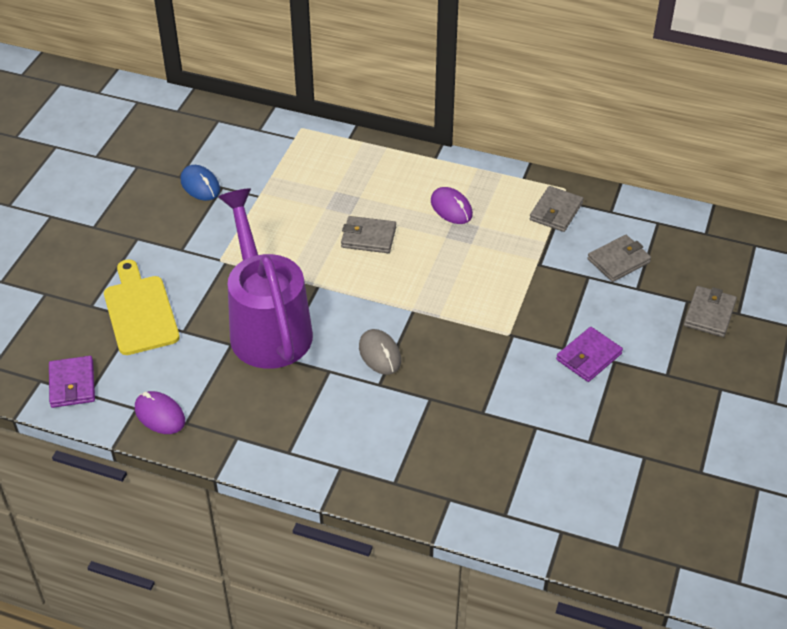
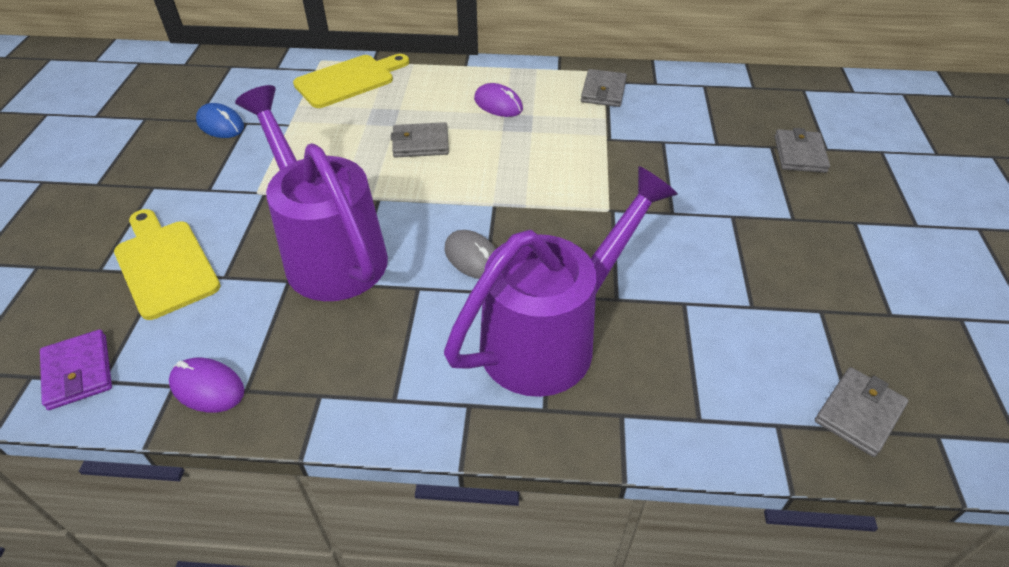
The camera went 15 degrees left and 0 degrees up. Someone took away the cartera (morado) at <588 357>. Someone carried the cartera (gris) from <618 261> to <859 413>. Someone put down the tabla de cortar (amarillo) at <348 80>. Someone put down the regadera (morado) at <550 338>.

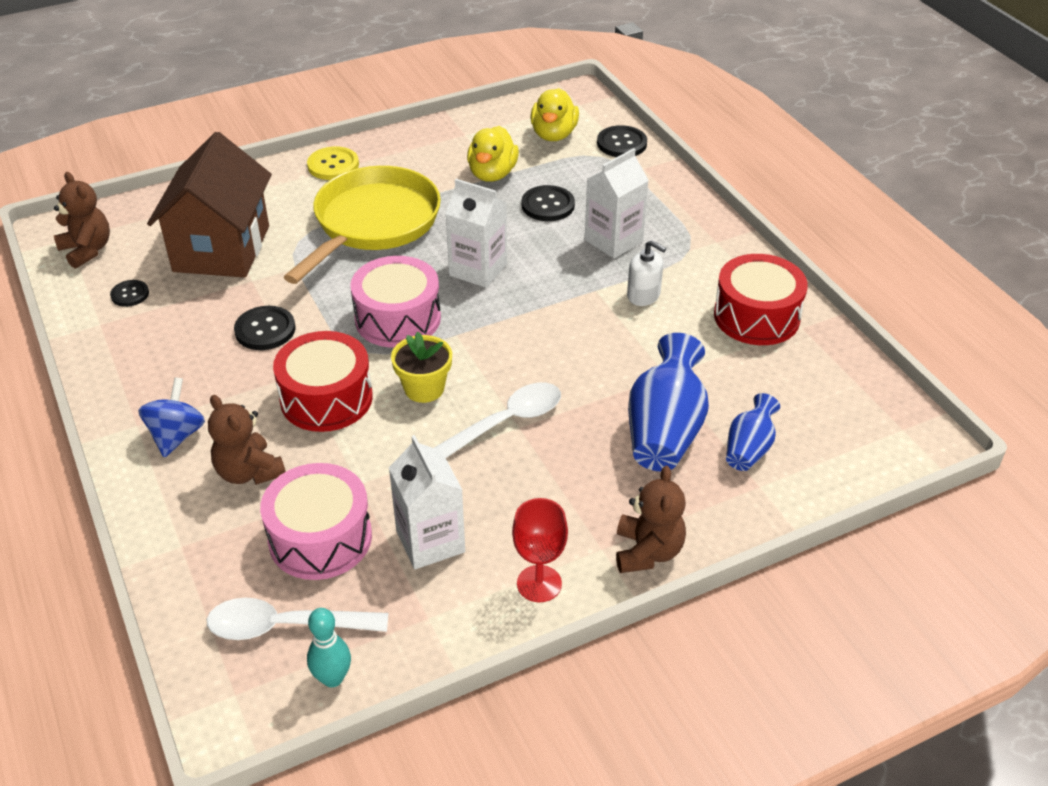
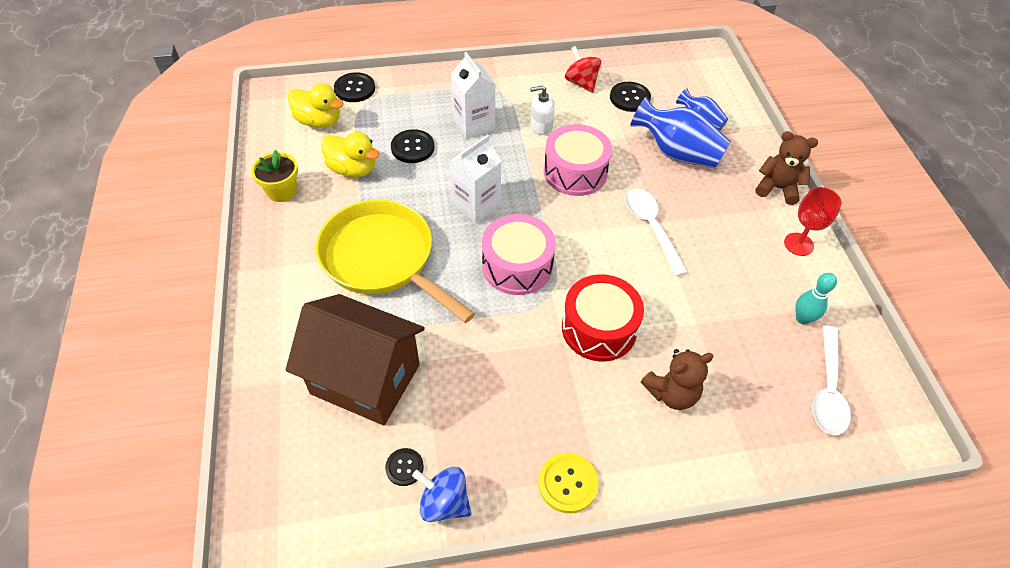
The camera went 75 degrees left and 10 degrees up. Someone took away the osito (marrón) at <87 250>. Someone carried the peonza (azul) from <176 436> to <444 503>. Someone carried the botón (negro) from <265 330> to <629 98>. Someone carried the tambor (rosa) from <320 538> to <575 172>. Someone carried the botón (amarillo) from <333 165> to <567 483>. Someone carried the bolo (turquesa) from <332 678> to <802 318>. Someone took away the cartón de leche (blanco) at <430 541>. Someone carried the maceta (amarillo) from <424 388> to <282 191>. Someone rotated the dispensador de jabón (blanco) at <643 295> by 150 degrees counterclockwise. Someone swapped the tambor (rojo) at <756 316> for the peonza (rojo) at <581 83>.

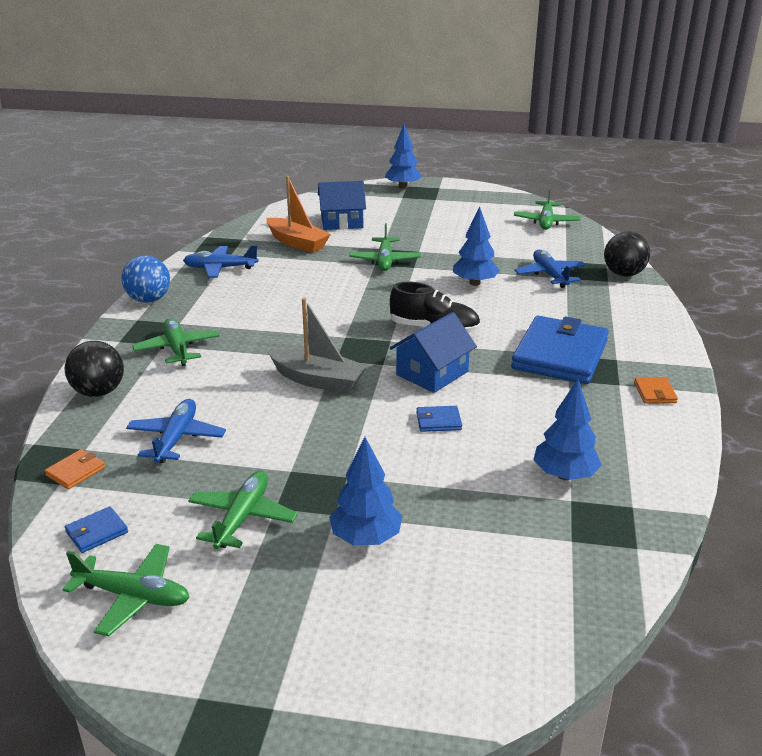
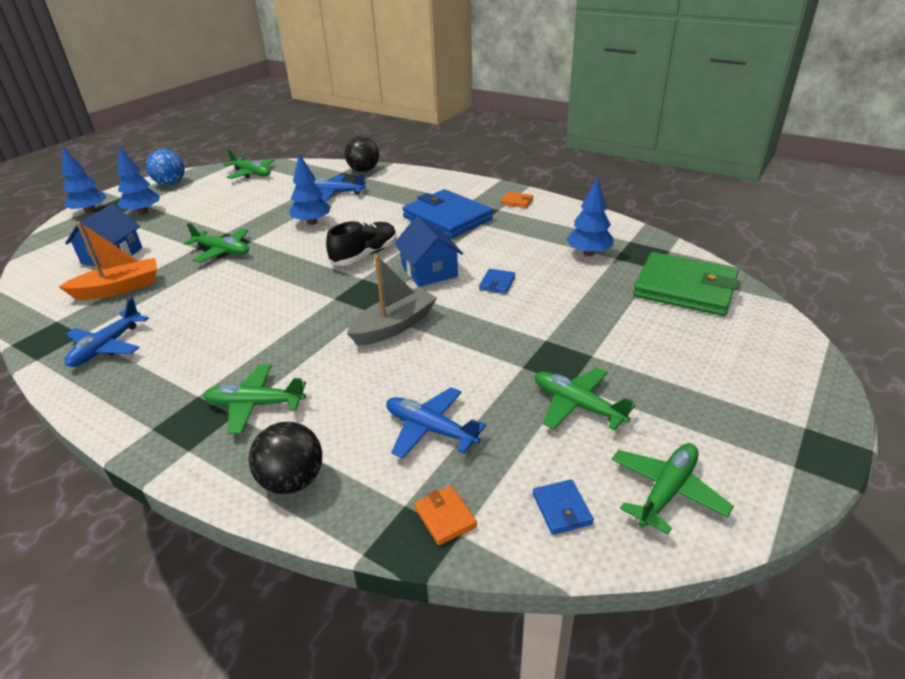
The camera went 65 degrees left and 5 degrees up. Someone carried the pelota (azul) from <149 300> to <171 184>. Someone carried the árbol (azul) from <366 538> to <143 212>. Someone put down the cartera (verde) at <684 288>.

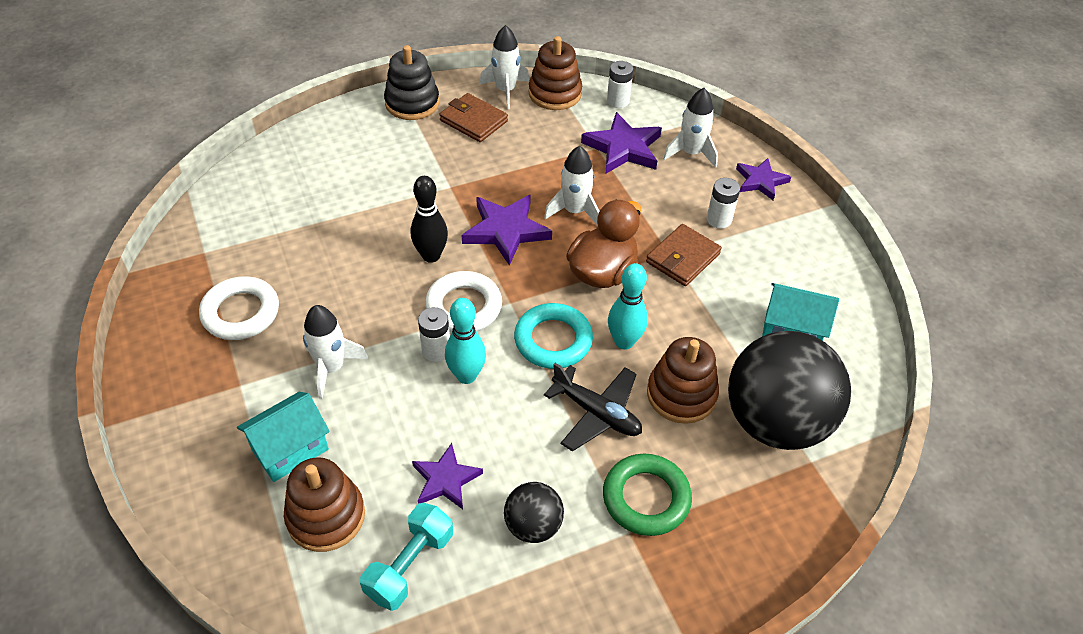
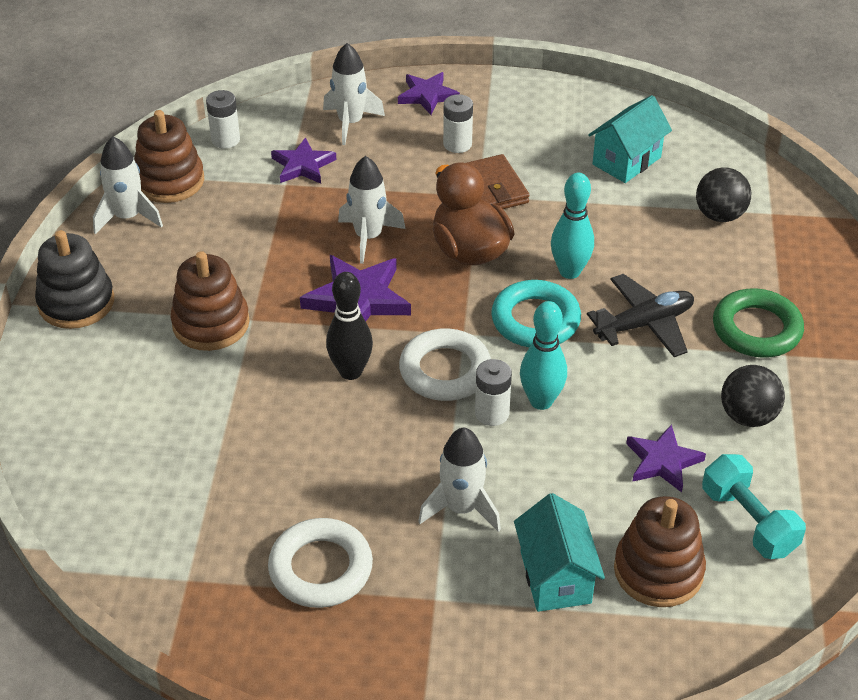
The camera went 60 degrees left and 5 degrees down. Someone took away the cartera (marrón) at <473 121>. Someone scaled the estrella (morado) at <623 148> by 0.65. Someone carried the juguete apilable (marrón) from <681 394> to <211 324>. Someone scaled the pelota (negro) at <775 422> by 0.48.

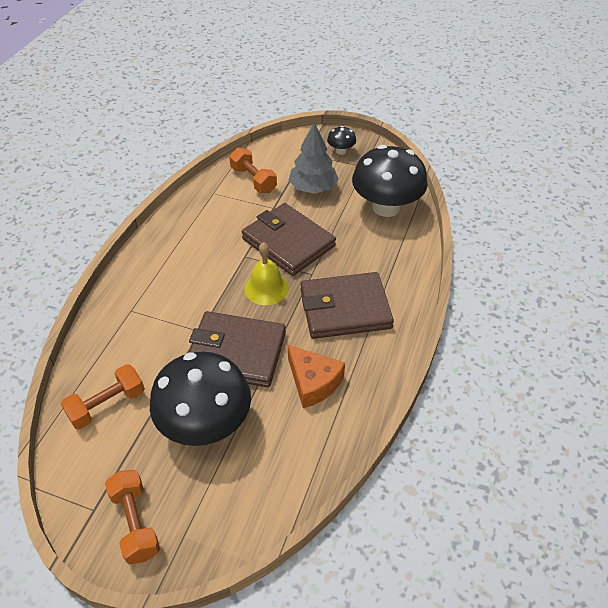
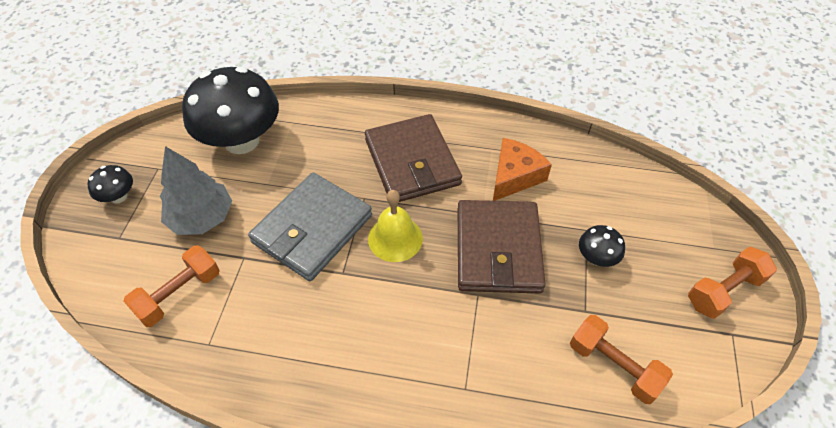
The camera went 100 degrees left and 5 degrees up. Someone scaled the seta (negro) at <205 424> by 0.43. Someone repainted the cartera (marrón) at <288 242>, which became the cartera (gris) at <312 229>.

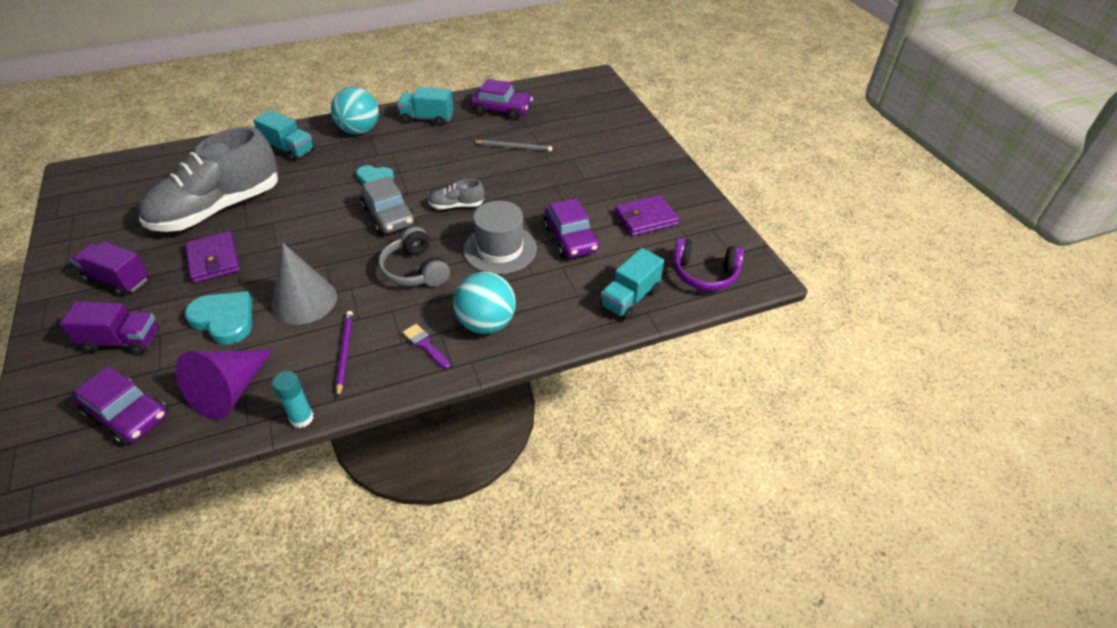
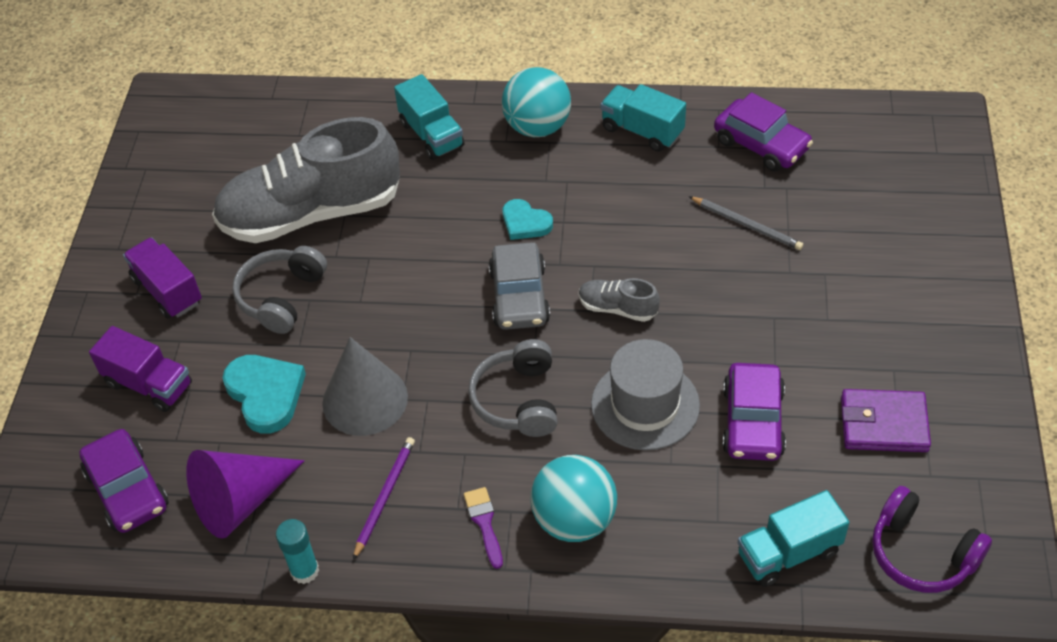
The camera went 30 degrees right and 5 degrees up. Someone swapped the cartera (morado) at <214 260> for the auriculares (gris) at <281 297>.

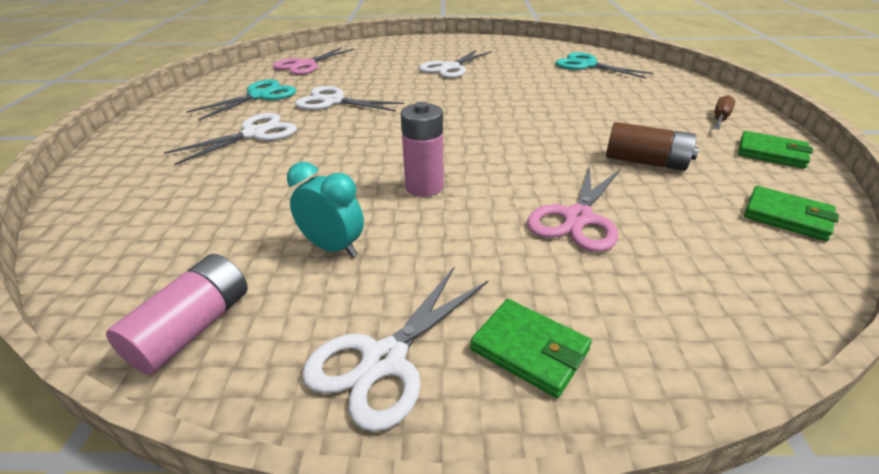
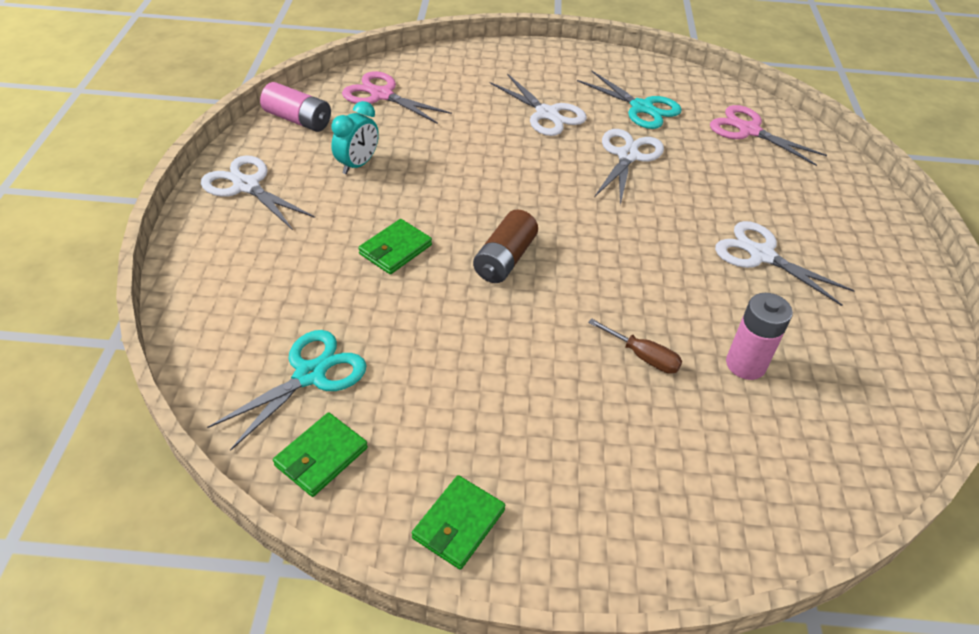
The camera went 90 degrees right and 10 degrees up. Someone carried the pila (rosa) from <424 187> to <745 364>. Someone carried the cartera (verde) from <529 350> to <395 249>. Someone carried the tijeras (rosa) from <578 218> to <381 95>. Someone carried the tijeras (turquesa) from <587 65> to <310 375>. Someone carried the pila (marrón) from <645 162> to <504 259>. Someone carried the destornillador (marrón) from <720 118> to <643 357>.

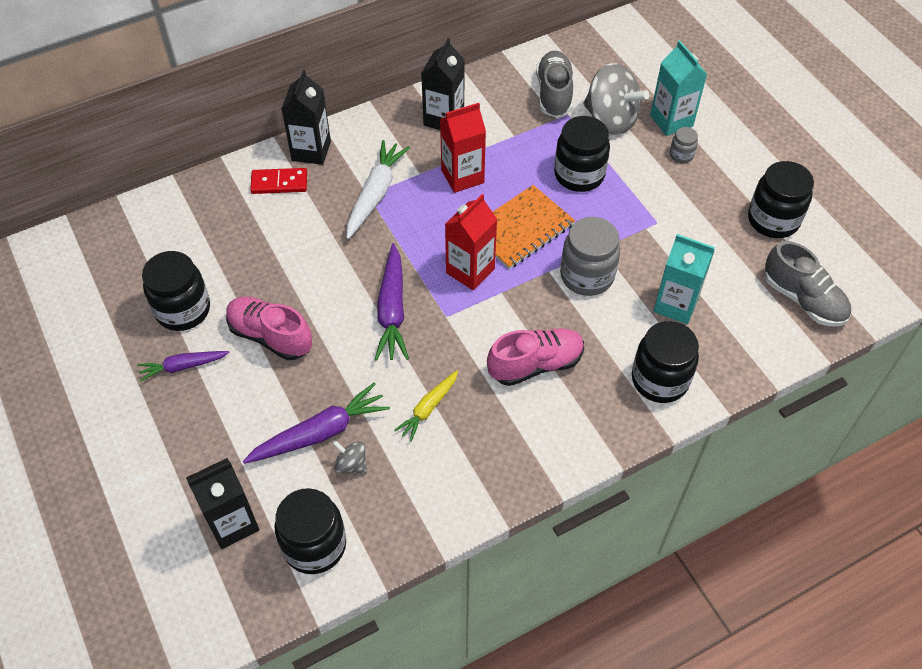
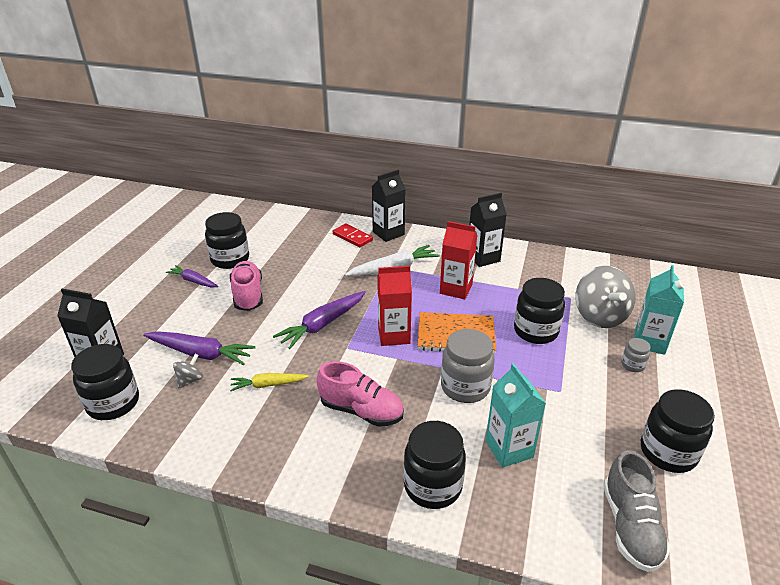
The camera went 45 degrees right and 20 degrees down. Someone rotated the peonza (gris) at <351 464> by 45 degrees clockwise. Someone took away the zapato (gris) at <554 94>.

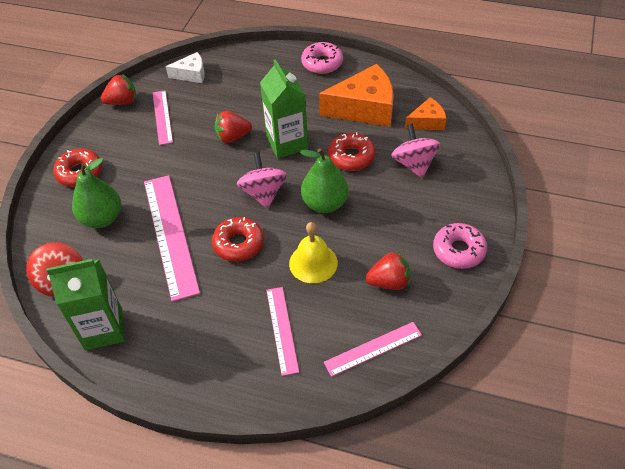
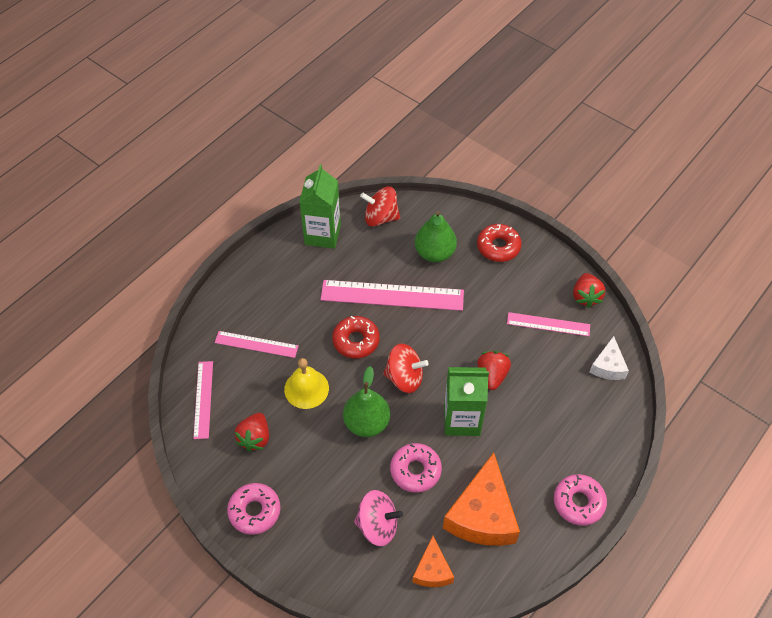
The camera went 110 degrees right and 5 degrees up. Someone repainted the peonza (rosa) at <263 193>, which became the peonza (rojo) at <404 378>. Someone repainted the rosquilla (rojo) at <351 157>, which became the rosquilla (rosa) at <415 470>.

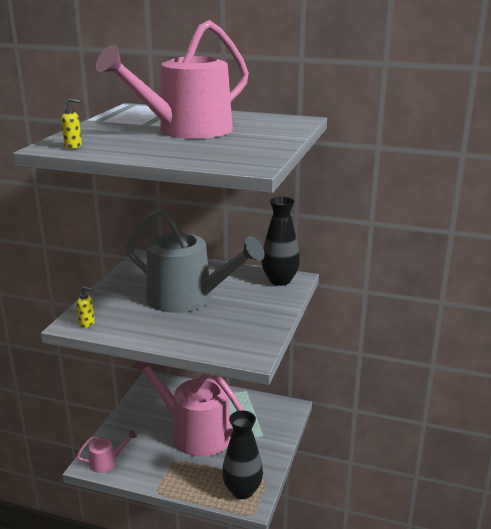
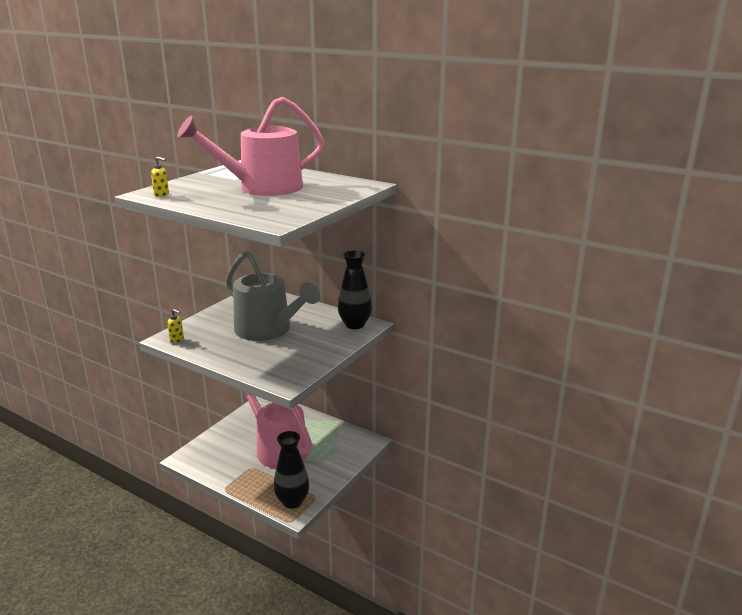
The camera went 15 degrees right and 0 degrees up. Someone took away the regadera (rosa) at <107 462>.

